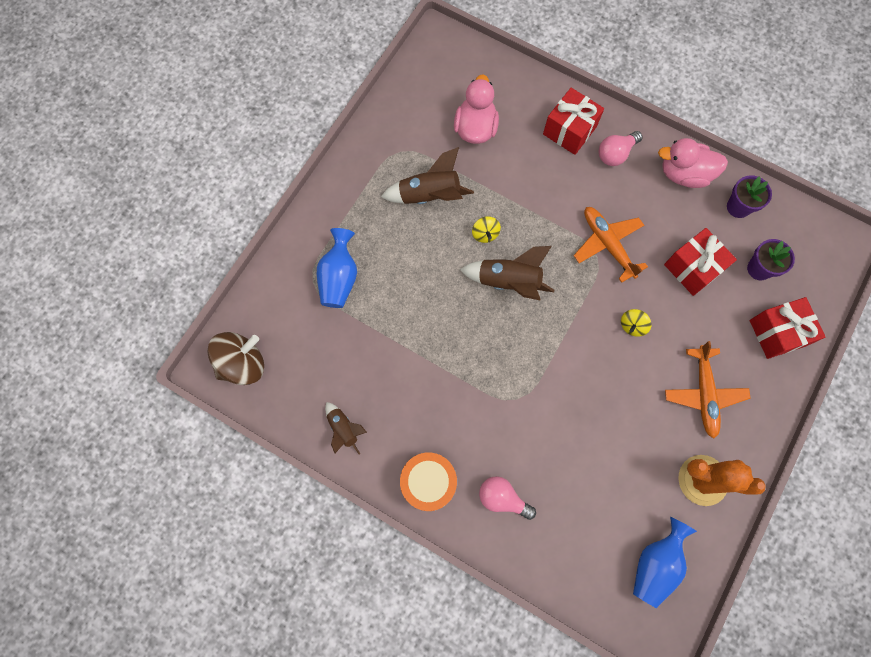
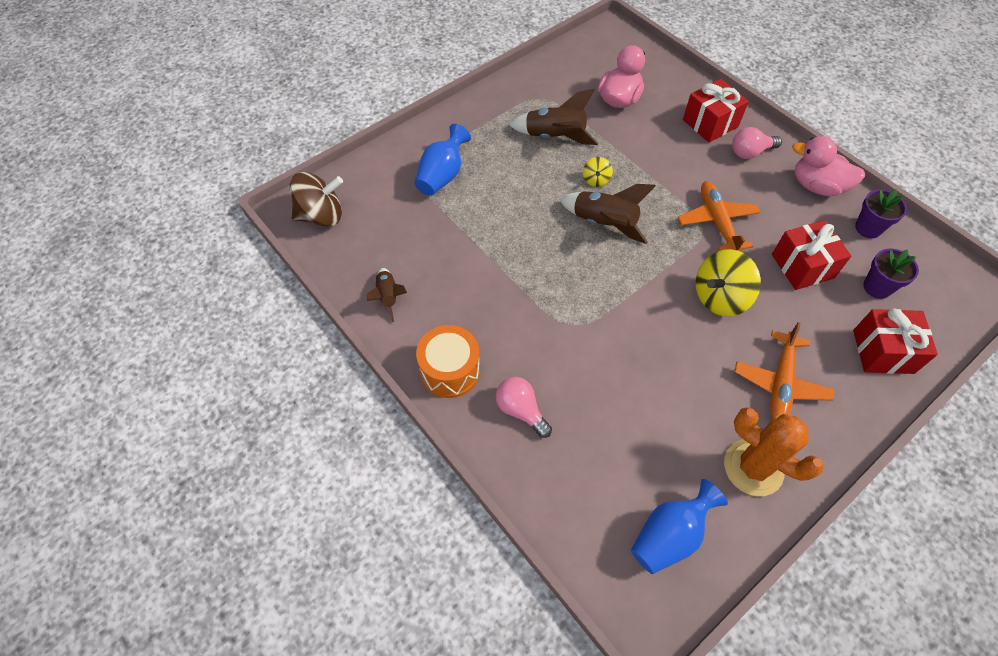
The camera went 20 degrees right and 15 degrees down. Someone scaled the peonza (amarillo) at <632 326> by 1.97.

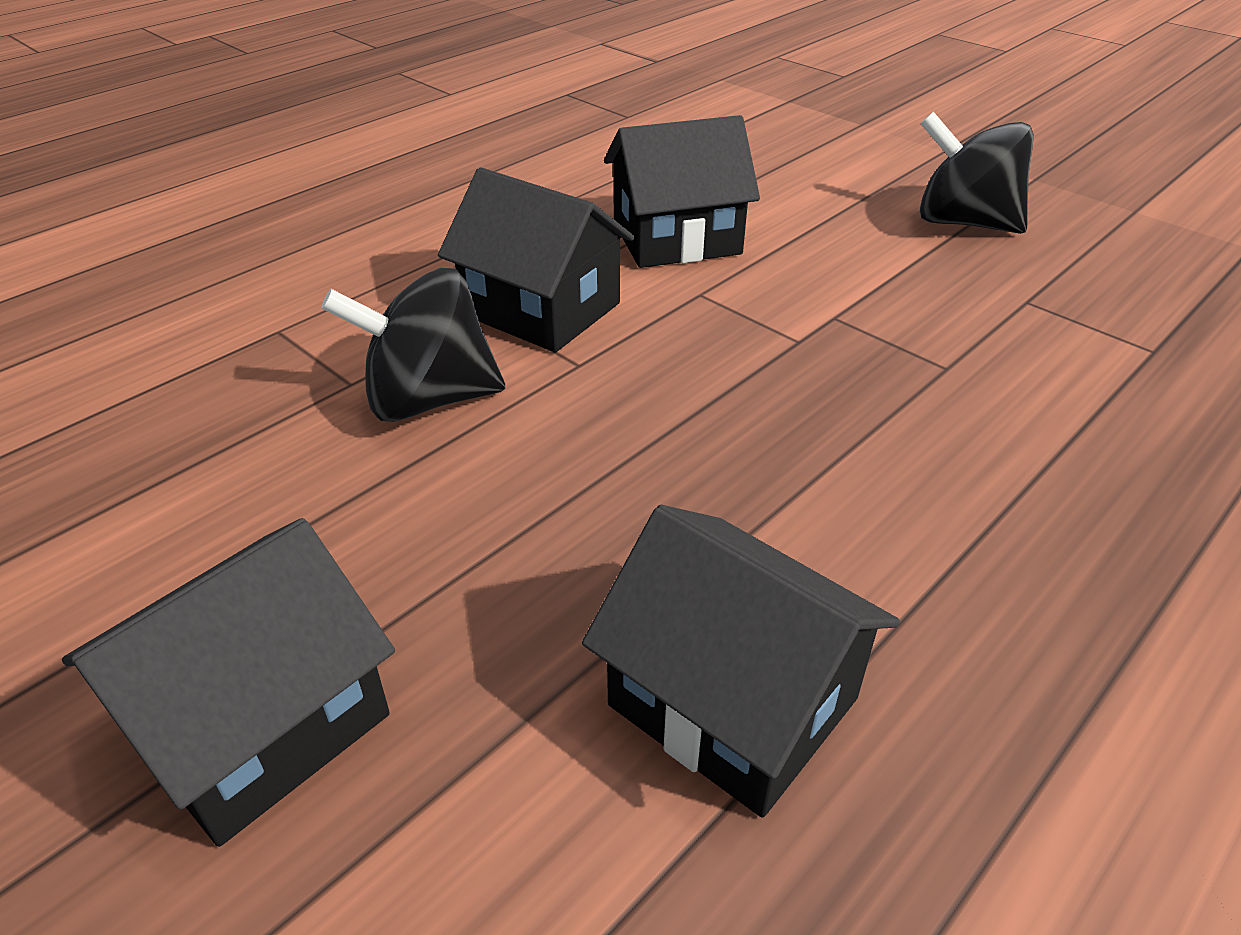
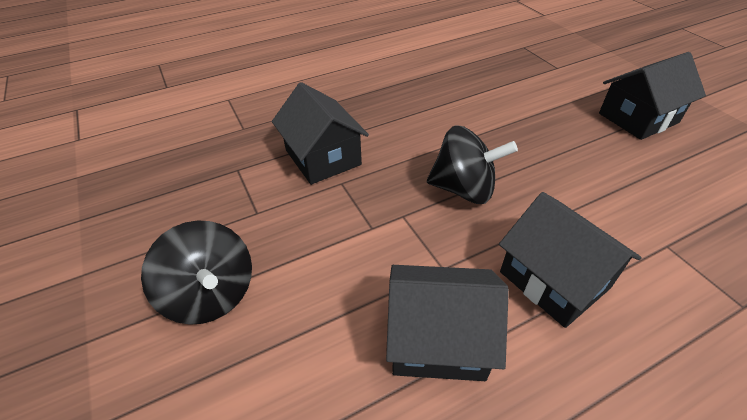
The camera went 160 degrees left and 5 degrees up. Someone carried the peonza (negro) from <429 399> to <463 189>. Someone carried the casa (negro) from <733 702> to <323 157>.

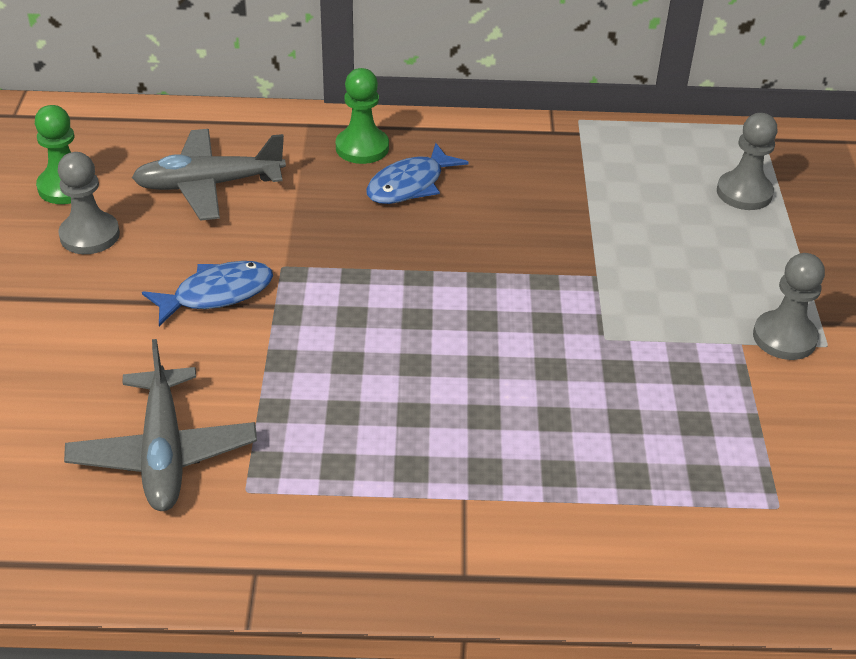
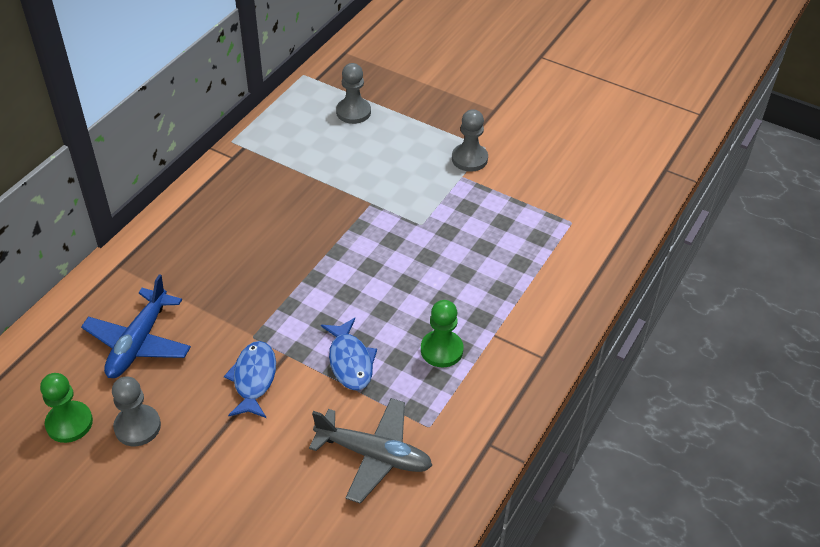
The camera went 60 degrees left and 5 degrees up. Someone repainted the avión (gris) at <208 185>, which became the avión (azul) at <138 342>. Someone carried the peón (verde) from <362 148> to <441 350>. Someone carried the pez (azul) from <410 185> to <350 361>.

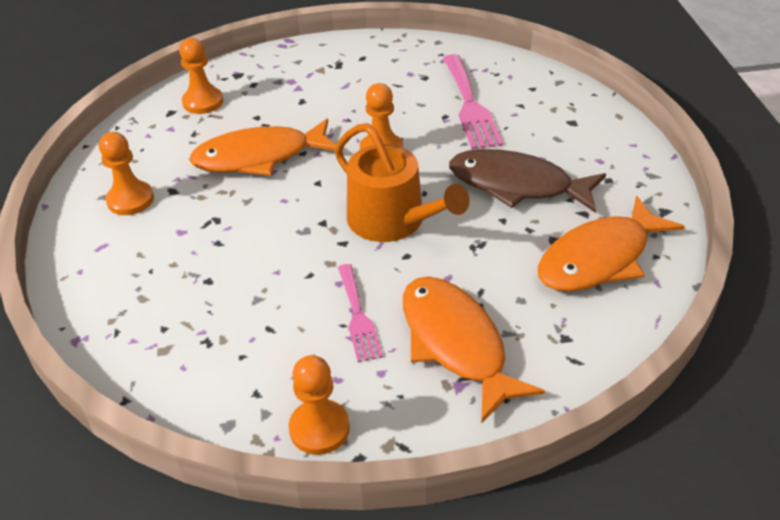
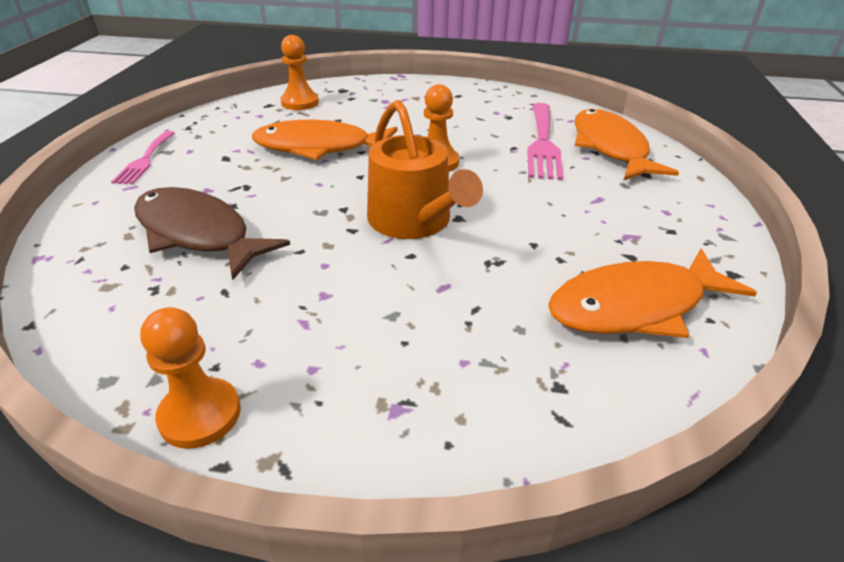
The camera went 15 degrees right and 5 degrees down. Someone took away the peón (naranja) at <130 200>. Someone carried the tenedor (rosa) from <358 316> to <145 160>. Someone carried the pez (naranja) from <456 343> to <610 148>. Someone carried the pez (marrón) from <517 185> to <198 233>.

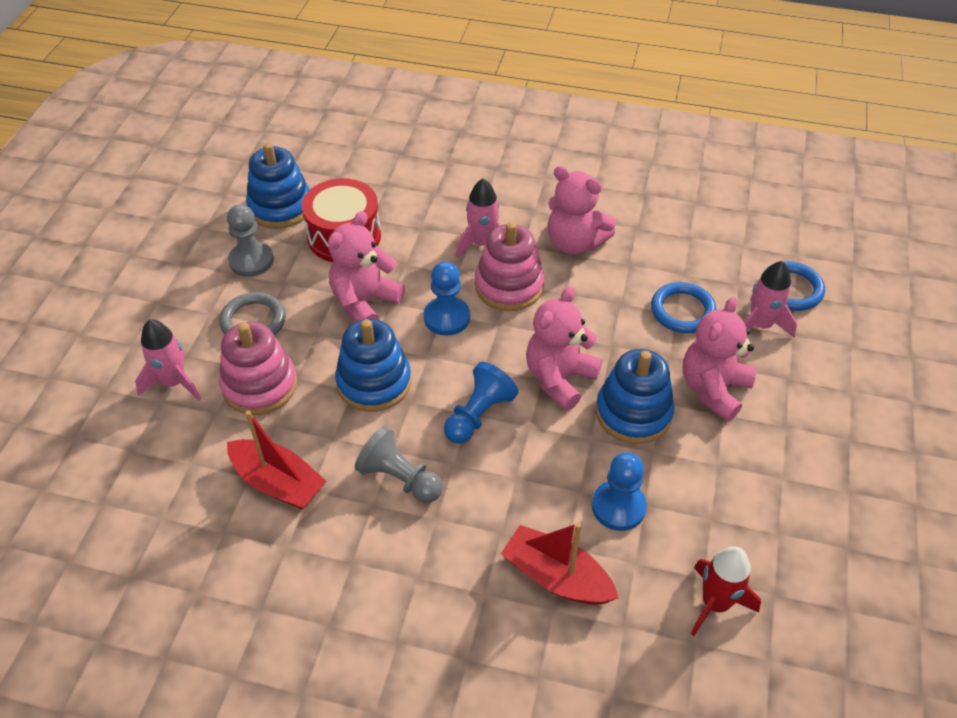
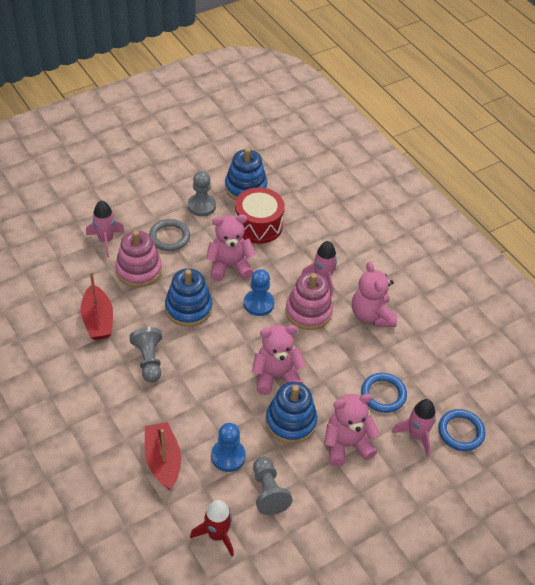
The camera went 40 degrees right and 0 degrees up. Someone took away the peón (azul) at <478 415>. Someone put down the peón (gris) at <268 492>.

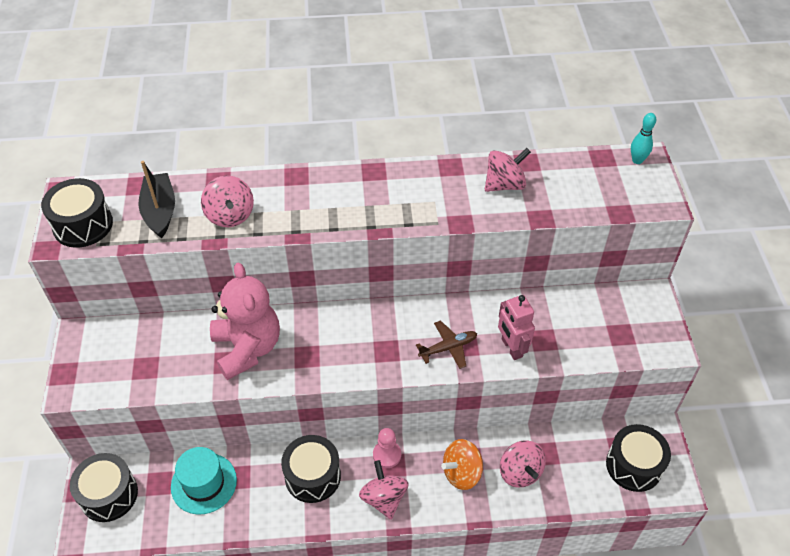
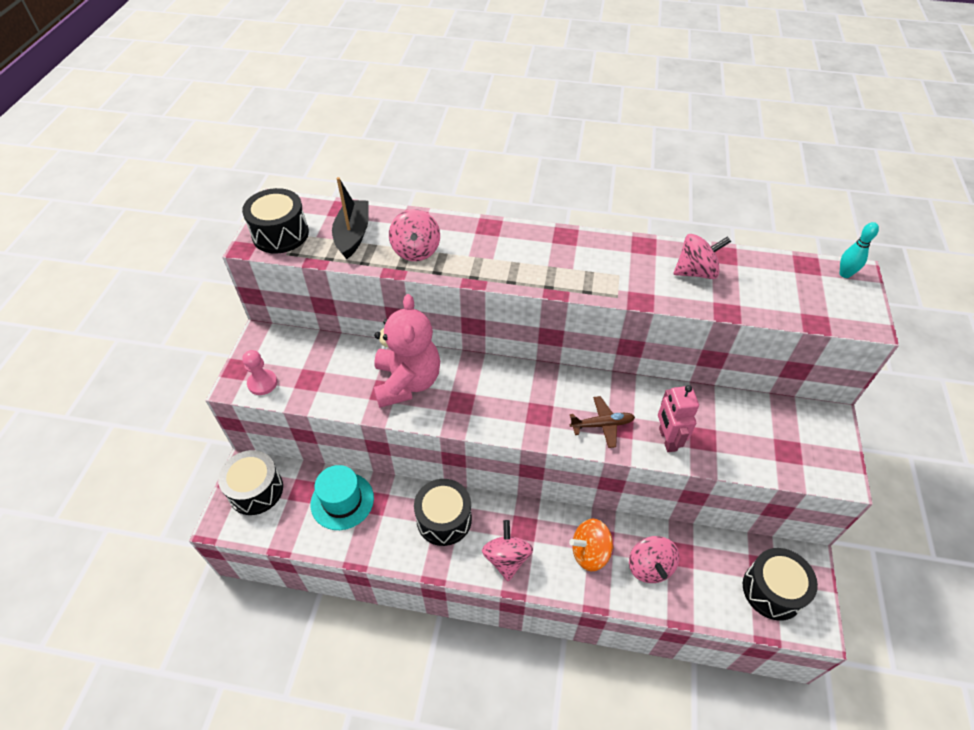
The camera went 15 degrees right and 0 degrees up. Someone carried the peón (rosa) from <387 455> to <262 383>.

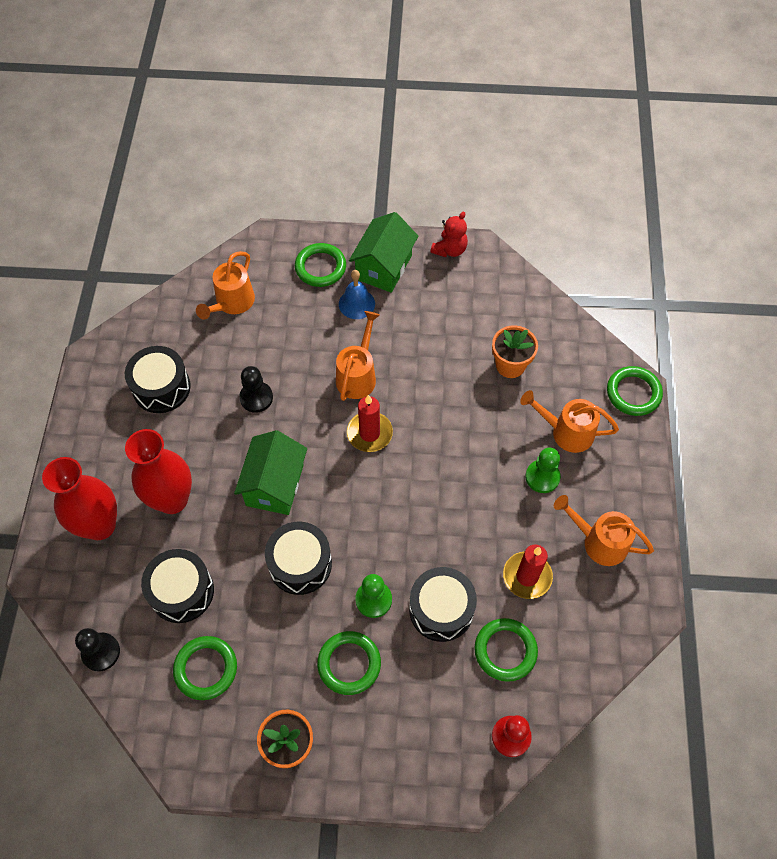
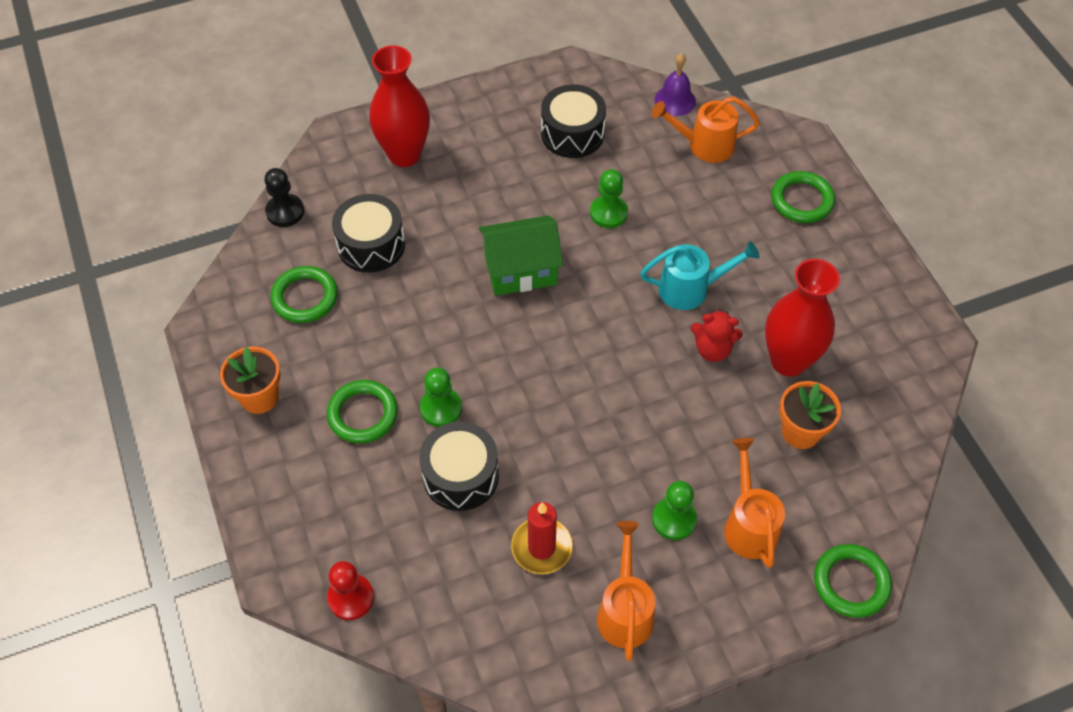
The camera went 65 degrees right and 5 degrees down. Someone carried the florero (rojo) from <172 500> to <788 361>. Someone repainted the peón (negro) at <256 398>, which became the peón (verde) at <608 213>. Someone took away the tambor (negro) at <300 564>. Someone repainted the regadera (naranja) at <358 375>, which became the regadera (turquesa) at <691 289>. Someone took away the campana (azul) at <356 303>. Someone took away the vela (rojo) at <369 433>. Someone took away the casa (verde) at <383 267>. Someone carried the osito (rojo) from <450 249> to <713 349>. Someone took away the anillo (verde) at <505 650>. Someone put down the campana (morado) at <675 100>.

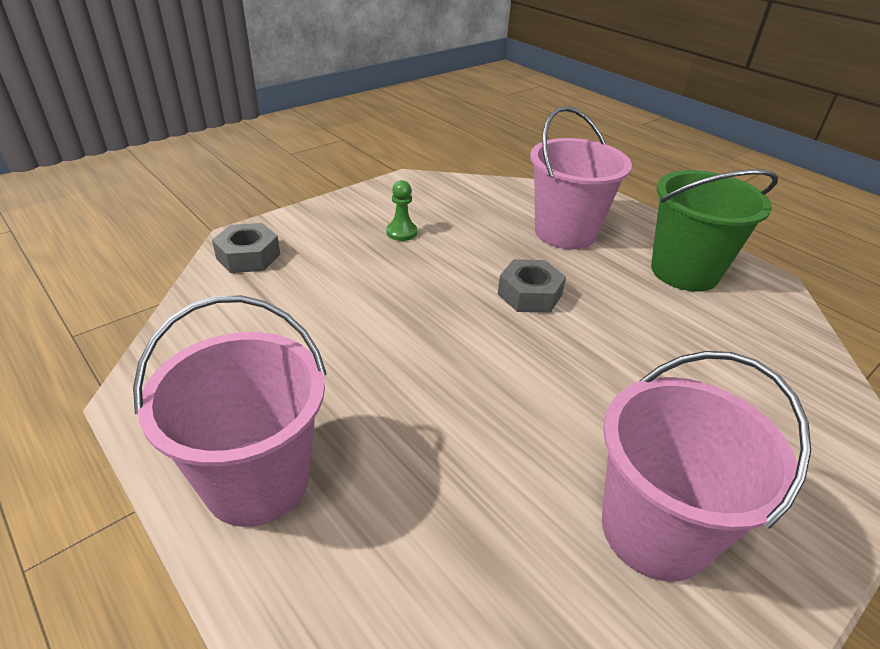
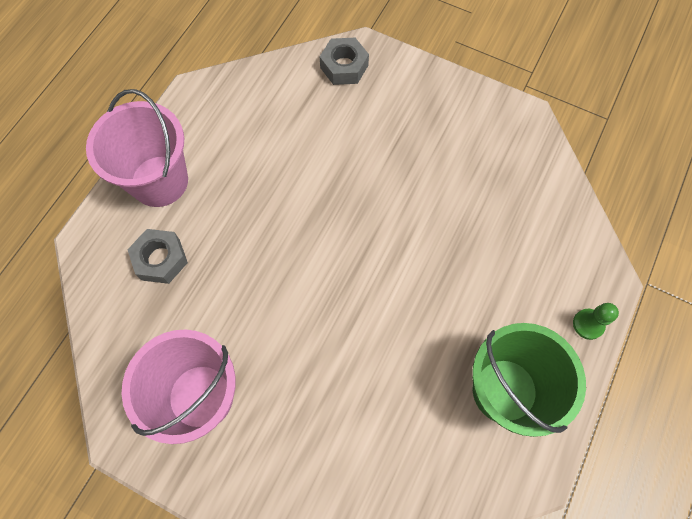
The camera went 70 degrees right and 30 degrees up. Someone carried the peón (verde) from <401 232> to <588 324>. Someone carried the tuerca (gris) from <529 294> to <160 259>. Someone took away the balde (rosa) at <565 232>.

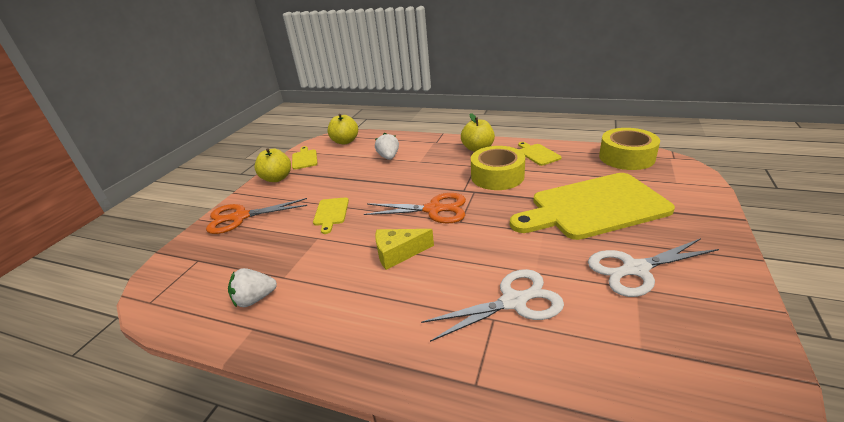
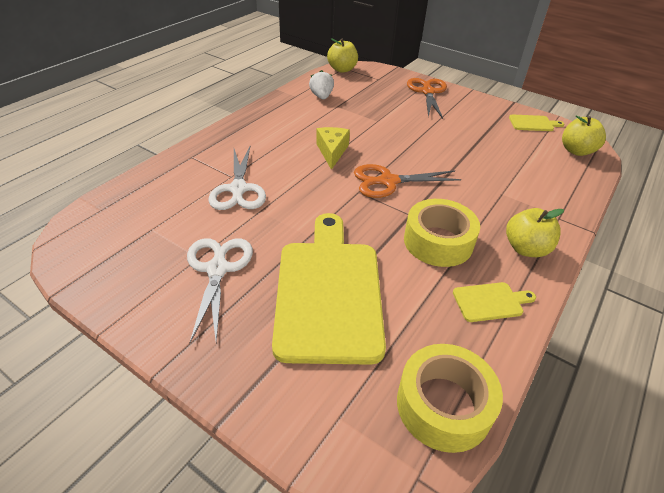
The camera went 100 degrees right and 10 degrees up. Someone carried the manzana (amarillo) from <277 178> to <342 69>. Someone took away the tabla de cortar (amarillo) at <331 213>. Someone rotated the tijeras (naranja) at <434 209> by 60 degrees clockwise. Someone took away the fresa (blanco) at <388 157>.

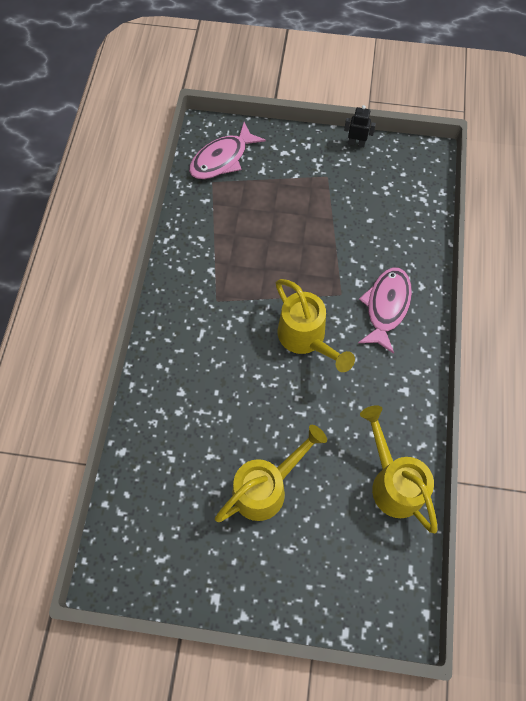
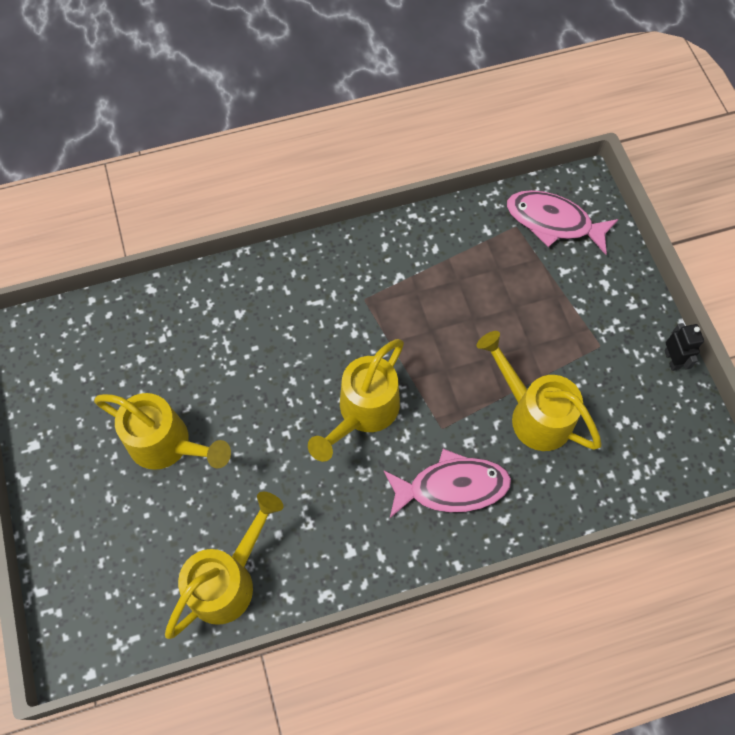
The camera went 65 degrees right and 0 degrees up. Someone put down the regadera (amarillo) at <533 414>.

